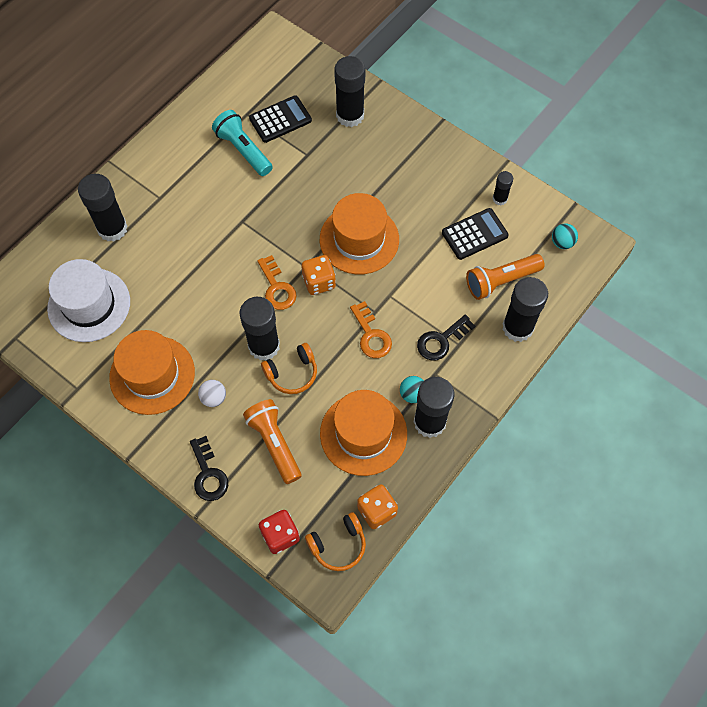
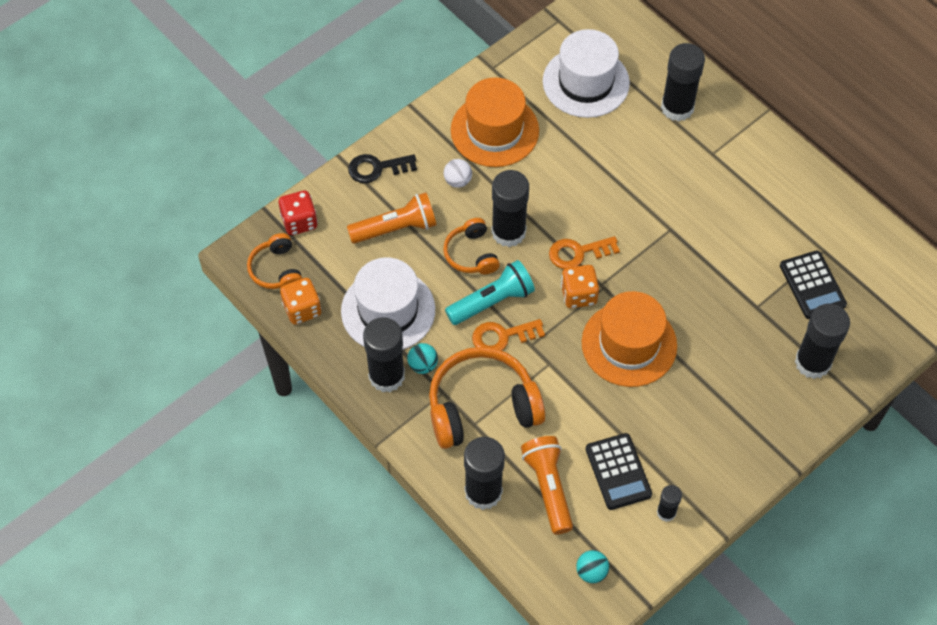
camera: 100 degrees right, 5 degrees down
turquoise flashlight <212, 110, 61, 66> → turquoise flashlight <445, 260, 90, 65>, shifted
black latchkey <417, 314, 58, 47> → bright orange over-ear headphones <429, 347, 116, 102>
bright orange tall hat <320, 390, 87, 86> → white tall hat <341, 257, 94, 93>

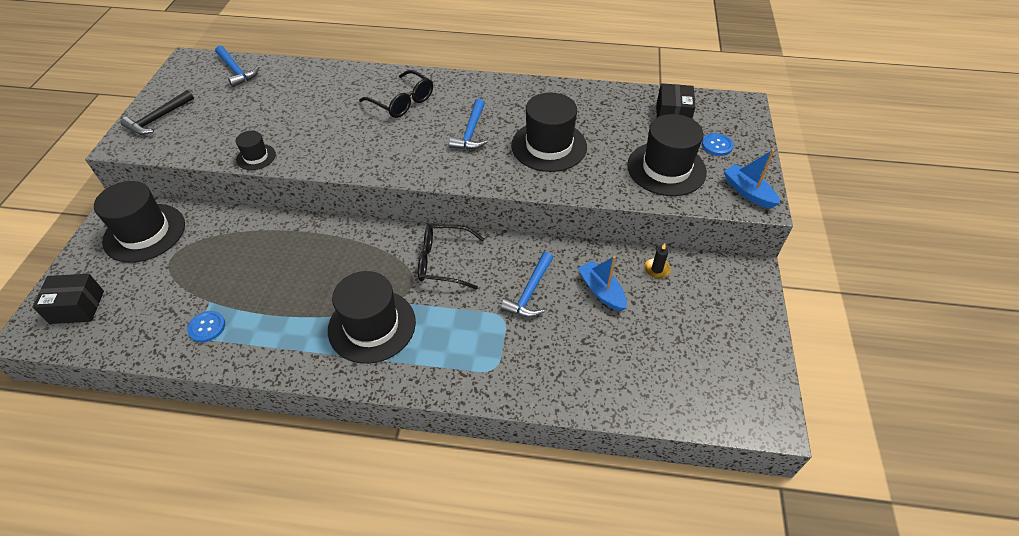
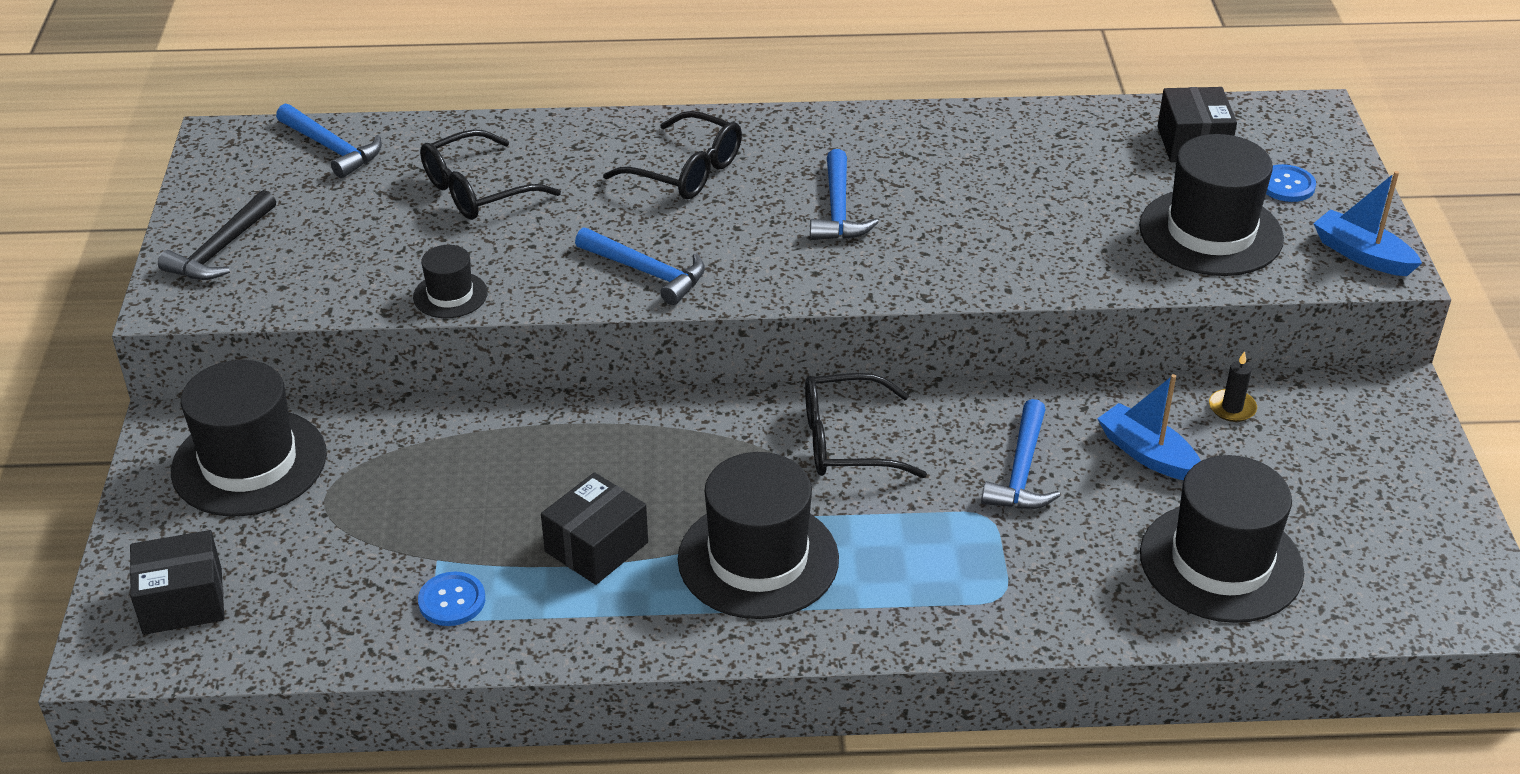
camera: 10 degrees left, 10 degrees down
black tall hat <511, 92, 76, 80> → black tall hat <1140, 455, 164, 168>, shifted
- → black spectacles <420, 129, 141, 91>
- → blue carpenter's hammer <575, 227, 130, 78>
- → black package <541, 472, 107, 113>

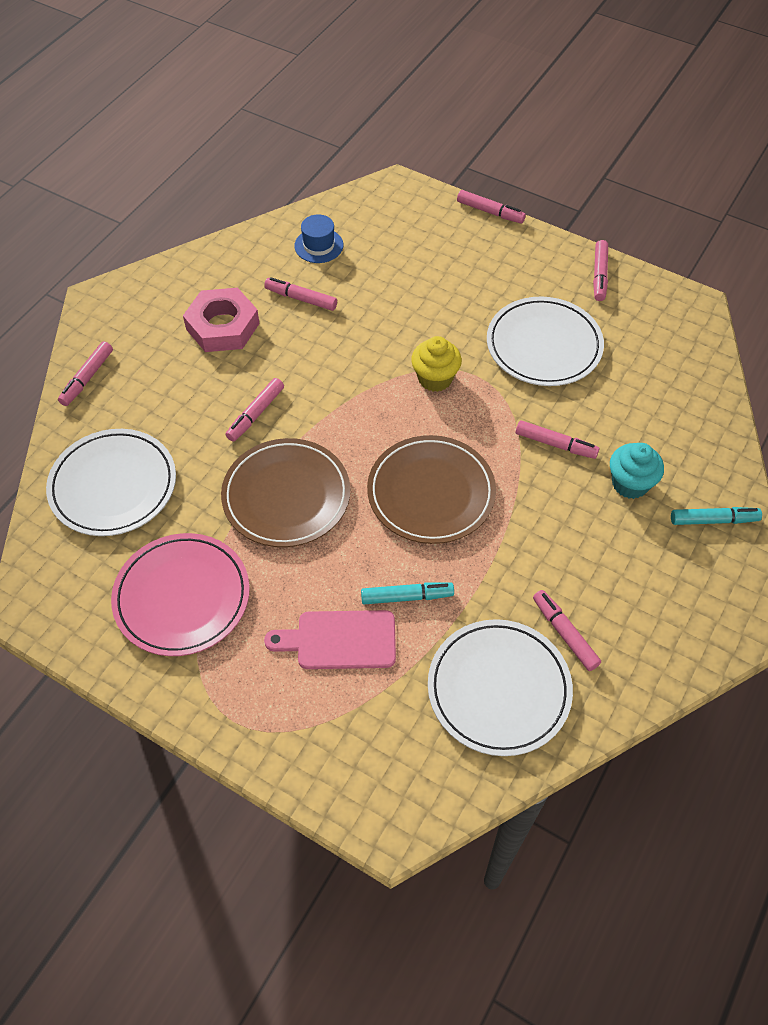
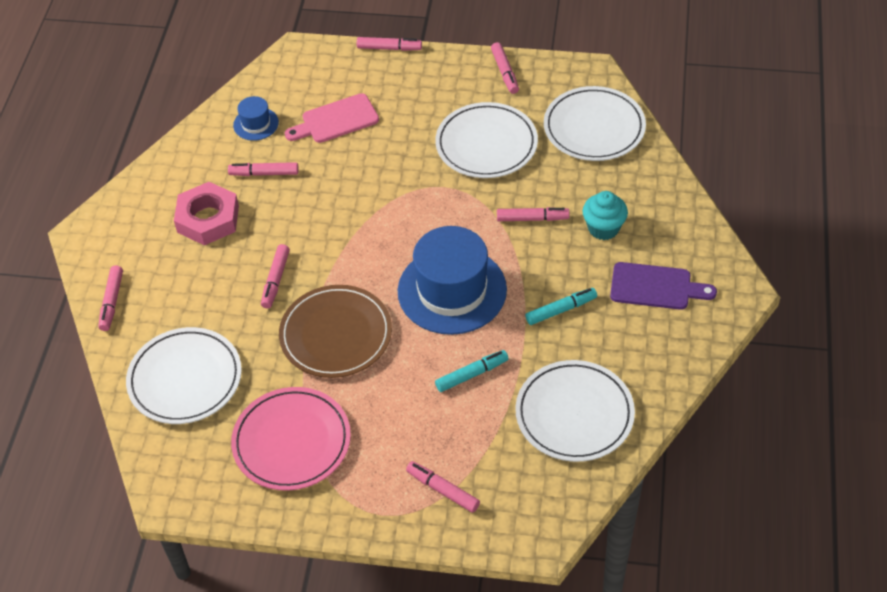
camera: 20 degrees left, 5 degrees down
yellow fairy cake <411, 336, 51, 56> → -
brown flat dish <367, 435, 129, 109> → blue tall hat <398, 226, 109, 109>
turquoise felt pen <671, 507, 91, 18> → turquoise felt pen <525, 288, 72, 37>, shifted
rosy felt pen <533, 590, 68, 81> → rosy felt pen <406, 461, 74, 52>, shifted
rosy bread board <264, 610, 132, 59> → rosy bread board <285, 93, 94, 50>, shifted
- → white flat dish <544, 86, 102, 75>
- → royal purple bread board <610, 262, 107, 48>

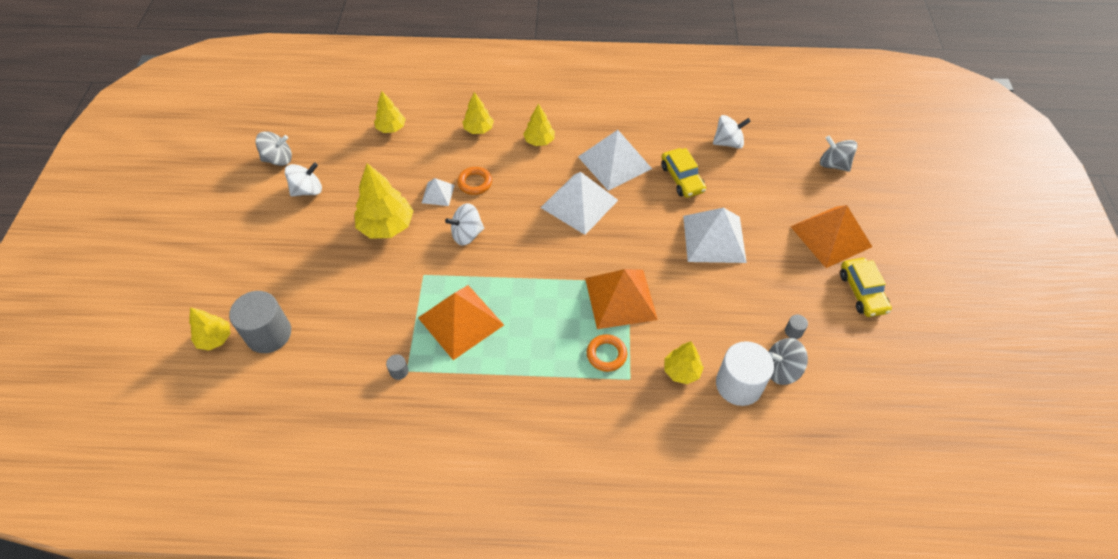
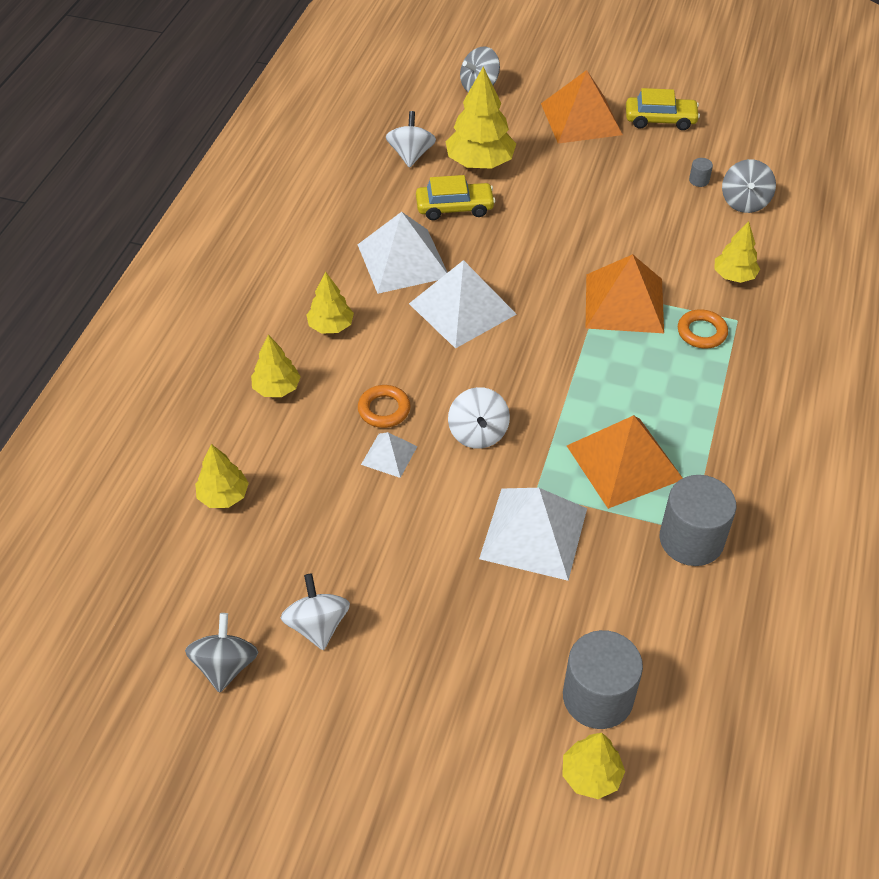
camera: 75 degrees left, 5 degrees down
yellow fir tree <354, 163, 59, 76> → yellow fir tree <445, 66, 71, 103>, shifted
white pyramid shape <683, 208, 64, 55> → white pyramid shape <479, 488, 108, 93>, shifted
white solid cylinder <716, 341, 58, 65> → -
grey solid cylinder <386, 354, 23, 26> → grey solid cylinder <660, 475, 76, 91>, x2.48

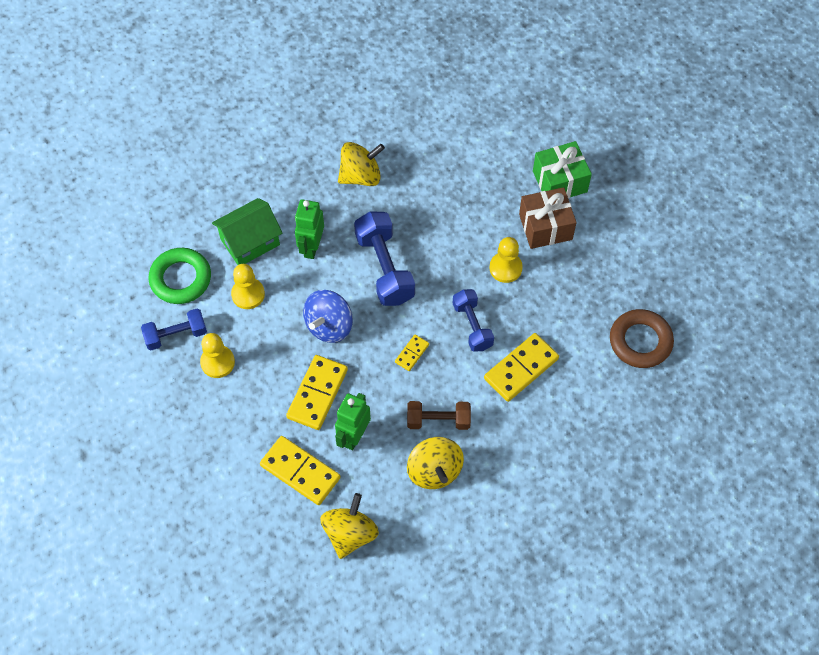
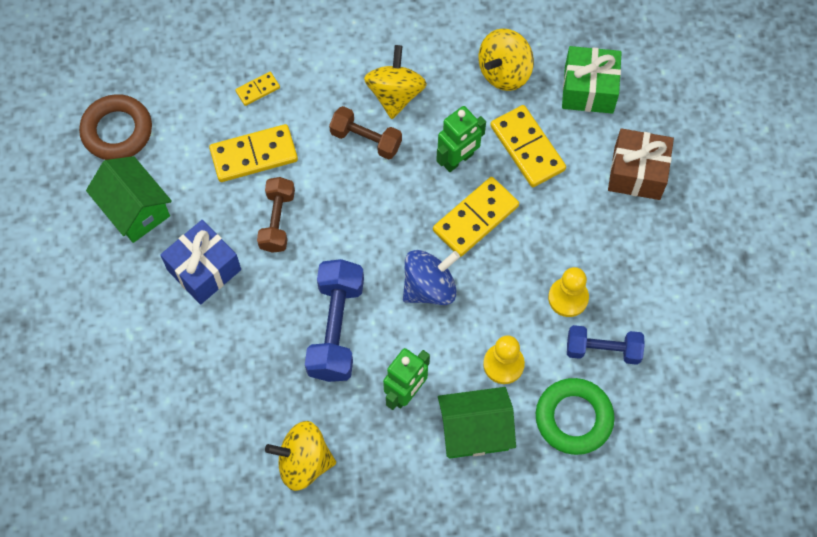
camera: 155 degrees left, 5 degrees up
green gift <533, 141, 59, 57> → green gift <562, 46, 60, 68>, shifted
brown gift <519, 187, 58, 62> → brown gift <608, 128, 66, 72>, shifted
yellow game pawn <489, 237, 34, 46> → blue gift <160, 220, 81, 85>
blue dumbbell <452, 289, 42, 63> → brown dumbbell <257, 177, 38, 76>
yellow domino piece <395, 334, 34, 37> → yellow domino piece <236, 72, 44, 34>, shifted
- → green toy house <86, 156, 86, 87>

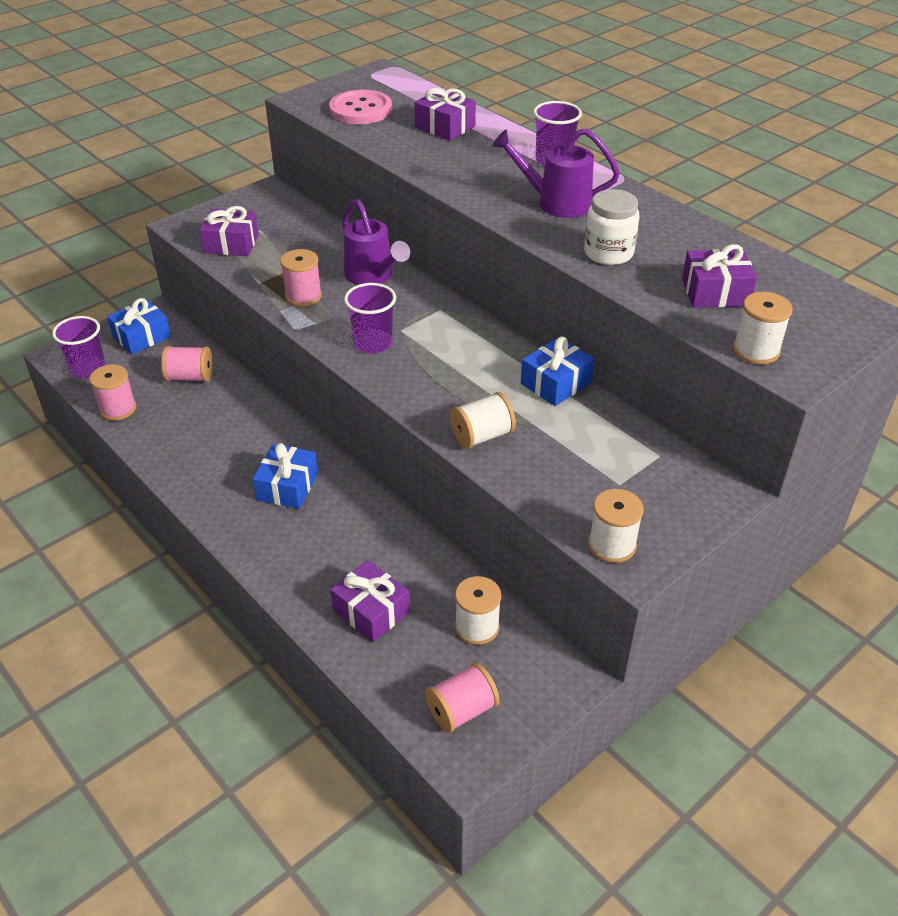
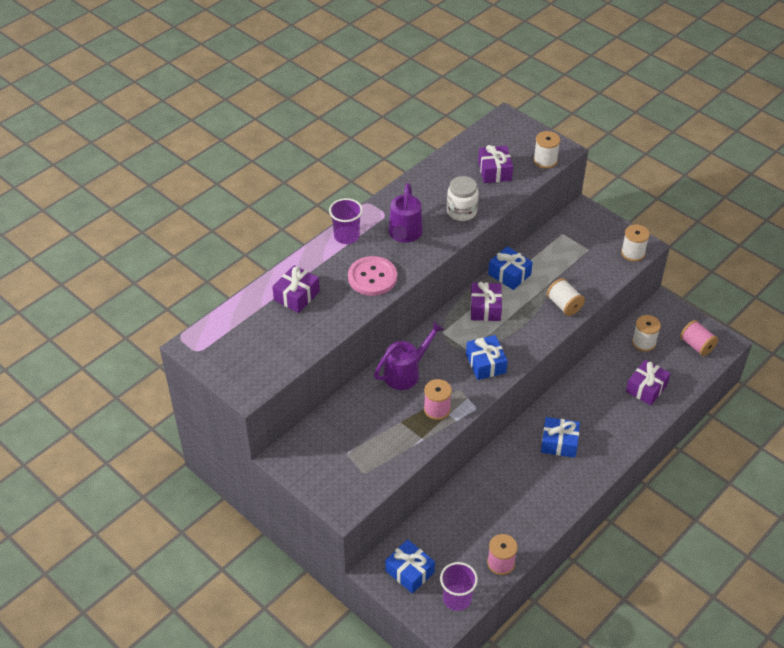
camera: 95 degrees left, 5 degrees up
rosy button <329, 90, 63, 34> → rosy button <348, 256, 49, 40>, shifted
royal purple gift <199, 206, 60, 50> → royal purple gift <471, 282, 31, 39>, shifted
royal purple cup <344, 283, 52, 70> → blue gift <466, 335, 42, 45>
rosy bobbin <161, 346, 52, 36> → -

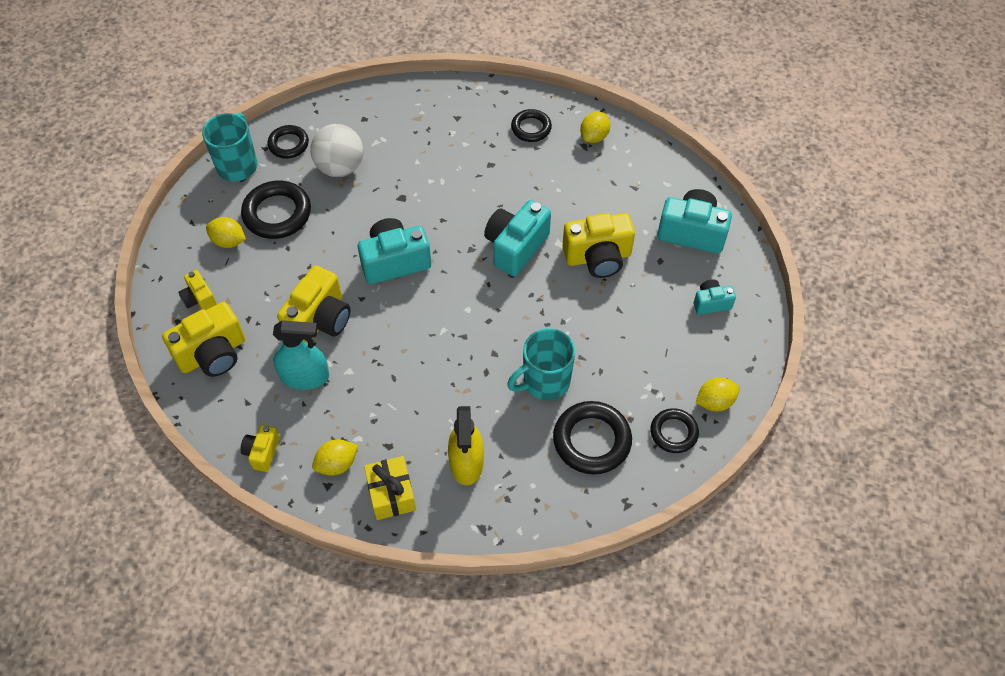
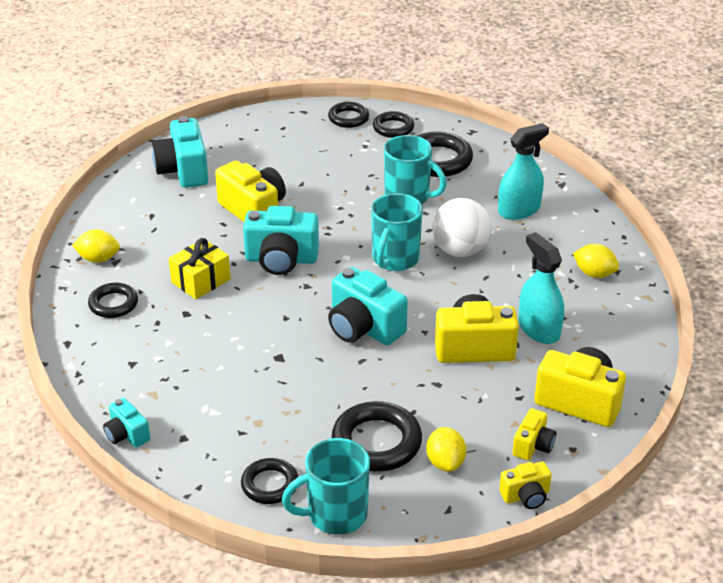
camera: 120 degrees left, 20 degrees down
white sphere <310, 124, 54, 53> → white sphere <432, 198, 59, 59>, shifted
turquoise compact camera <694, 279, 42, 36> → turquoise compact camera <103, 398, 47, 50>, shifted
yellow lemon <695, 378, 45, 34> → black torus <328, 102, 41, 26>
yellow spray cleaner <448, 406, 36, 79> → turquoise spray cleaner <498, 123, 51, 97>
yellow compact camera <241, 425, 39, 47> → yellow compact camera <499, 461, 53, 48>, shifted
yellow gift <364, 456, 52, 64> → yellow gift <169, 238, 62, 61>, shifted
- → turquoise tea mug <371, 193, 52, 78>

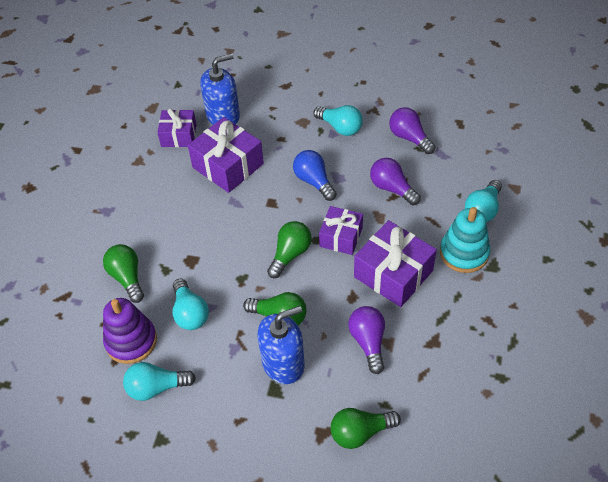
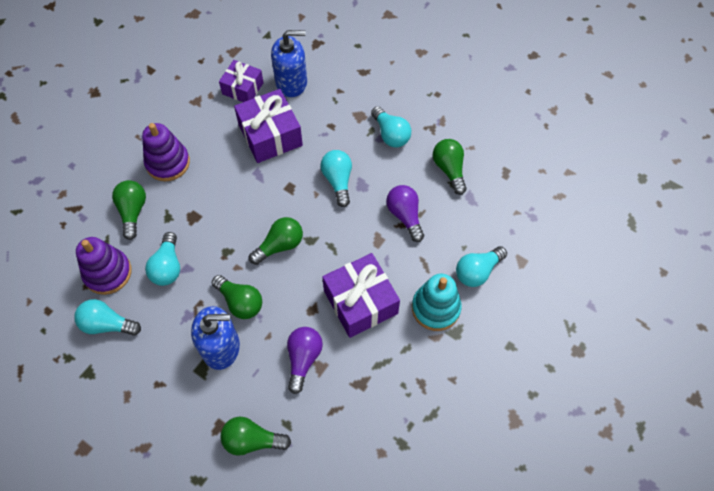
camera: 20 degrees right, 10 degrees up
royal purple bulb <389, 107, 47, 47> → green bulb <433, 139, 34, 56>
blue bulb <293, 150, 44, 51> → turquoise bulb <320, 150, 32, 57>
royal purple gift <319, 206, 44, 49> → -
- → royal purple ring stacker <142, 123, 48, 58>

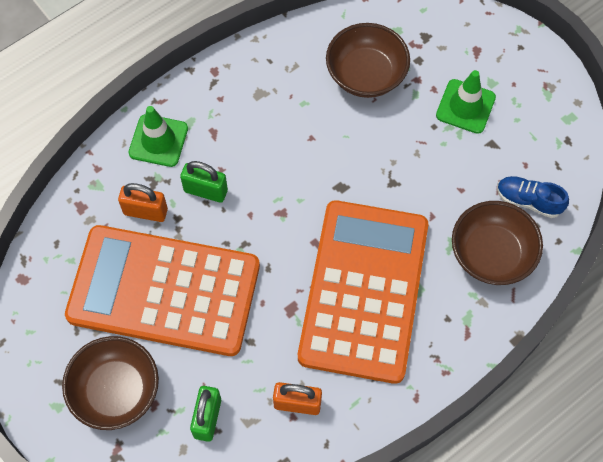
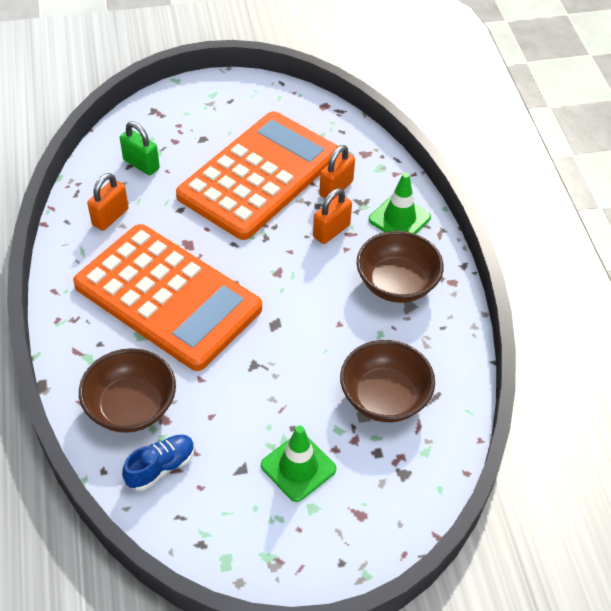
camera: 115 degrees right, 15 degrees down
green lock <180, 161, 48, 42> → bright orange lock <313, 188, 39, 56>
brown serving bowl <62, 336, 97, 94> → brown serving bowl <356, 231, 88, 72>, shifted

